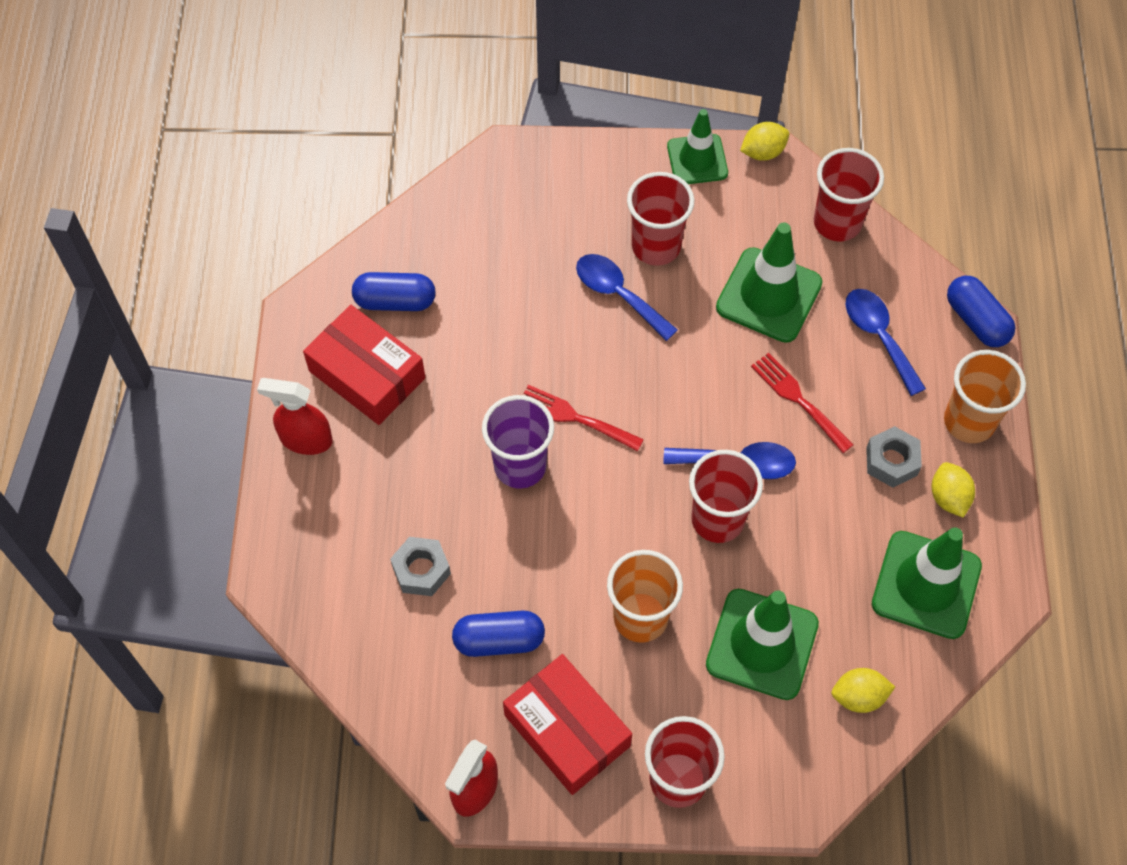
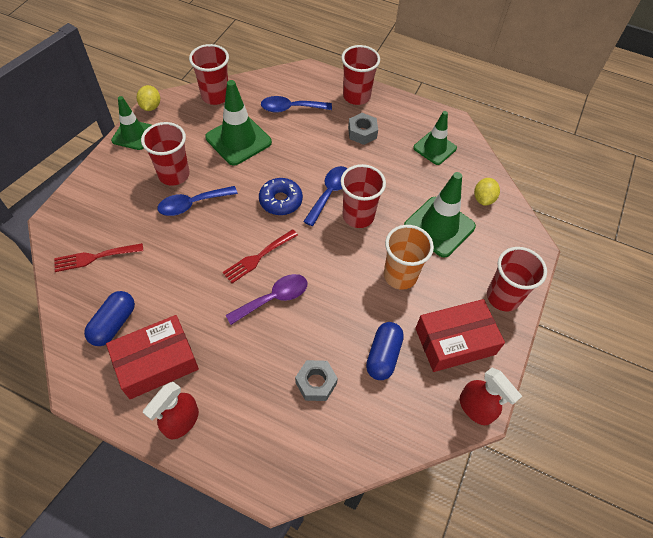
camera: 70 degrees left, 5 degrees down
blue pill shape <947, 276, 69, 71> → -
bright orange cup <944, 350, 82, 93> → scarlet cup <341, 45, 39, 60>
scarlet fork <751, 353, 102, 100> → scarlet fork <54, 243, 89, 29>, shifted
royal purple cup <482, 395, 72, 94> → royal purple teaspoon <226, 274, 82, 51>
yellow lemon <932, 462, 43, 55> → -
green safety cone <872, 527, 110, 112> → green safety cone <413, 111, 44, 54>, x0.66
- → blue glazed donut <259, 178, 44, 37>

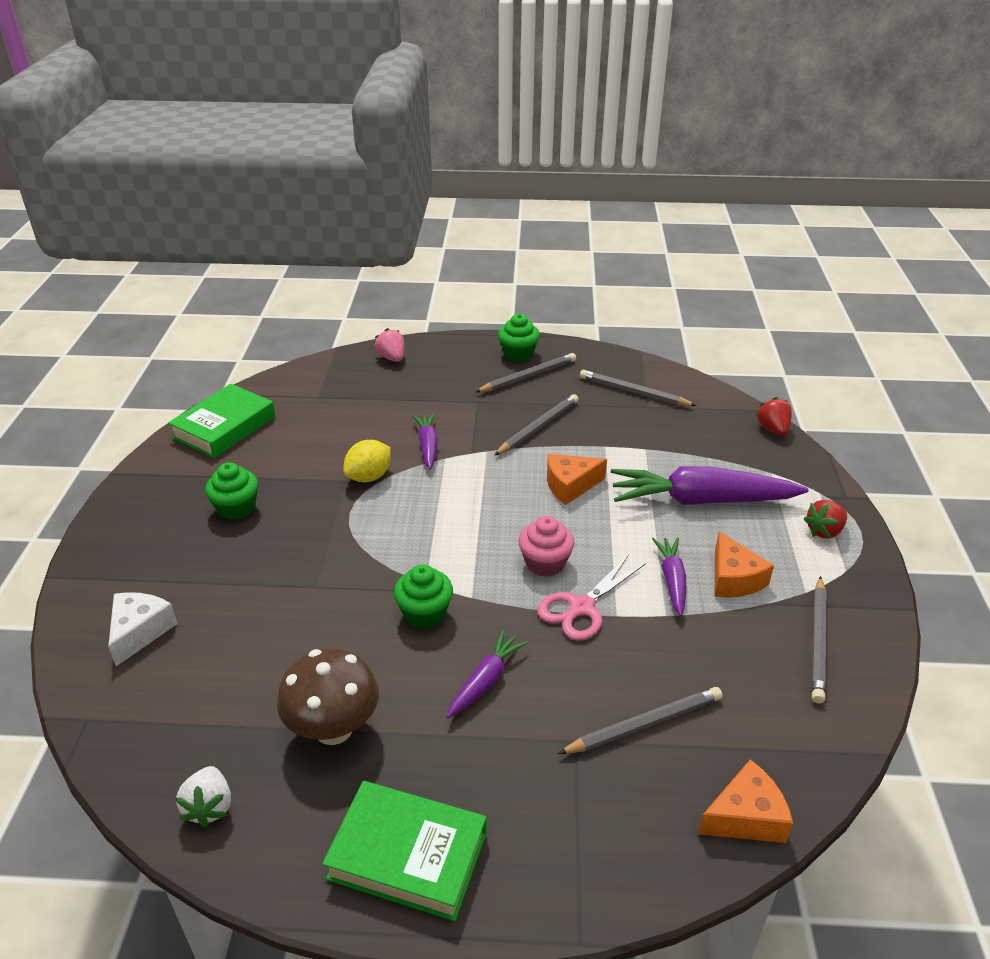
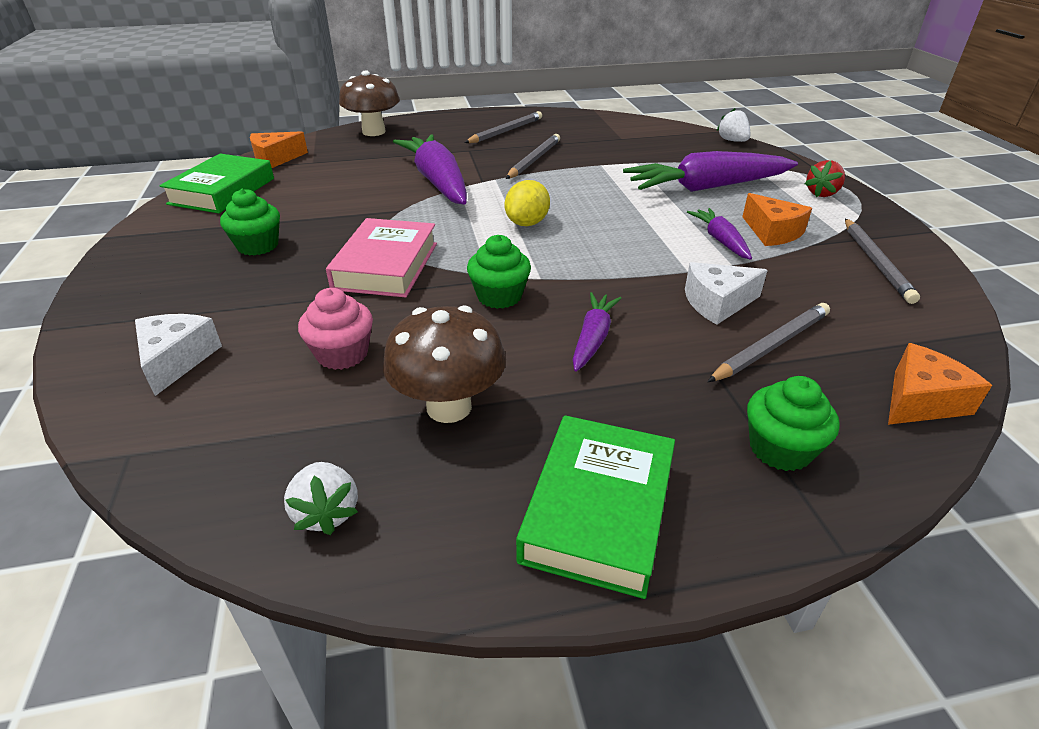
camera: 15 degrees left, 0 degrees up
green fairy cake <498, 314, 42, 48> → green fairy cake <747, 376, 93, 95>, shifted
rosy toy strawberry <375, 328, 29, 34> → brown toadstool <339, 70, 61, 66>
grey wooden pencil <580, 370, 117, 36> → -
scarlet toy strawberry <756, 397, 36, 39> → white toy strawberry <717, 108, 33, 34>
royal purple carrot <412, 413, 26, 56> → royal purple carrot <393, 134, 74, 70>, x1.95
yellow lemon <343, 440, 48, 42> → yellow lemon <505, 180, 45, 46>, shifted
bright orange cheese <547, 454, 60, 51> → bright orange cheese <250, 131, 58, 37>, shifted
rosy fairy cake <518, 516, 56, 61> → rosy fairy cake <298, 288, 75, 82>, shifted
rosy scissors <537, 555, 109, 86> → -
green hardcover <322, 781, 165, 140> → green hardcover <516, 415, 159, 184>, 75 degrees counterclockwise
- → rosy hardcover <326, 218, 111, 80>
- → white cheese <685, 262, 83, 63>

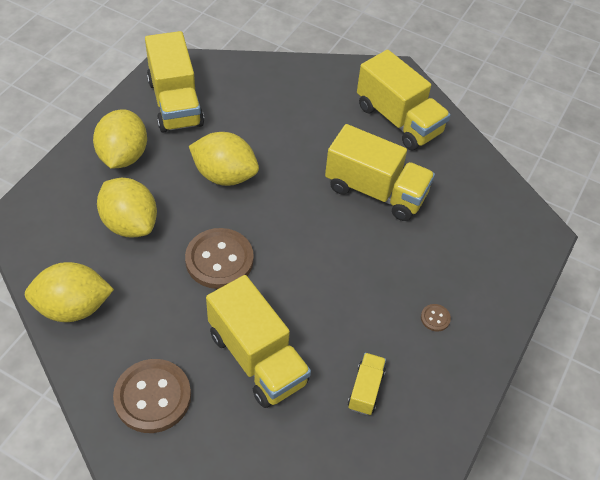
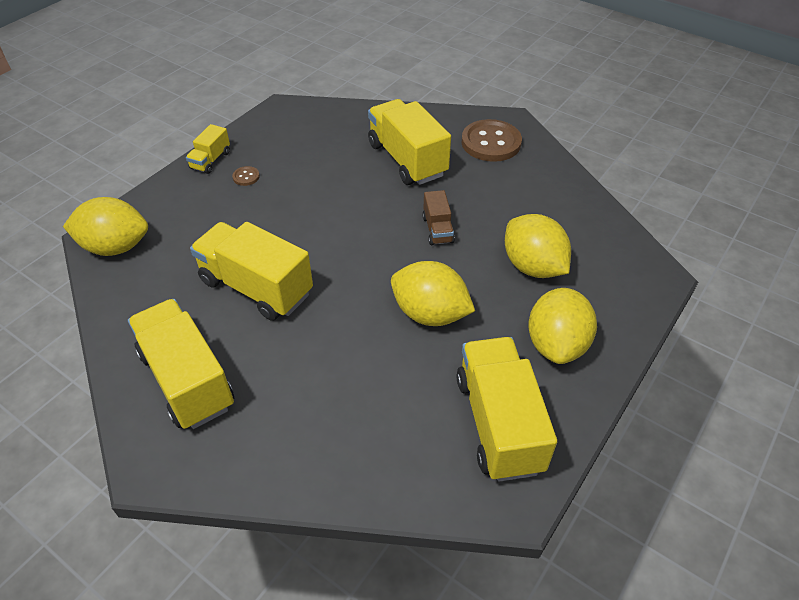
camera: 170 degrees left, 5 degrees down
brown button <185, 228, 69, 61> → brown lorry <422, 190, 33, 55>
yellow lemon <25, 262, 89, 60> → yellow lemon <63, 197, 85, 59>, shifted
yellow lorry <348, 353, 38, 62> → yellow lorry <186, 124, 44, 50>, shifted

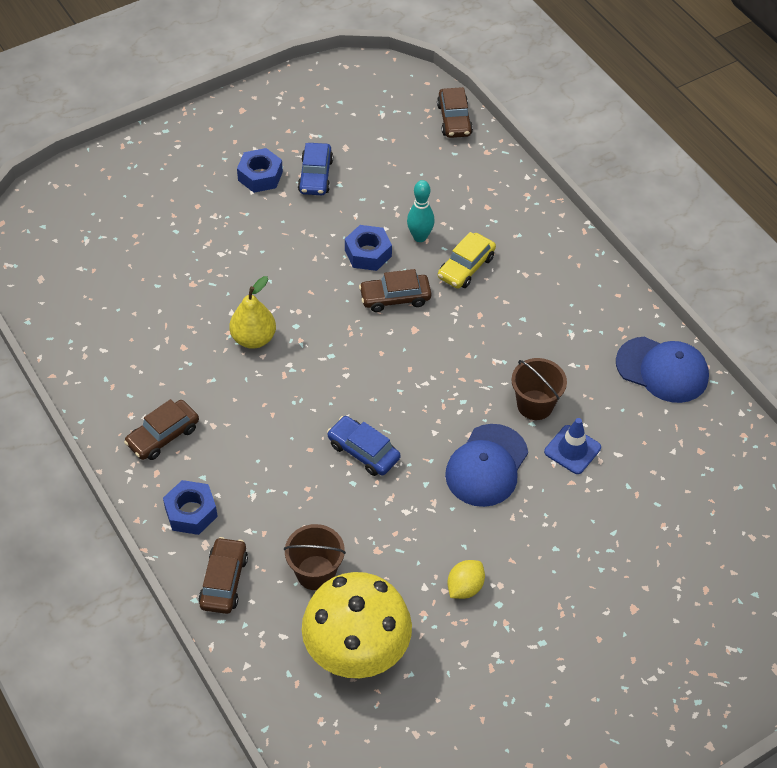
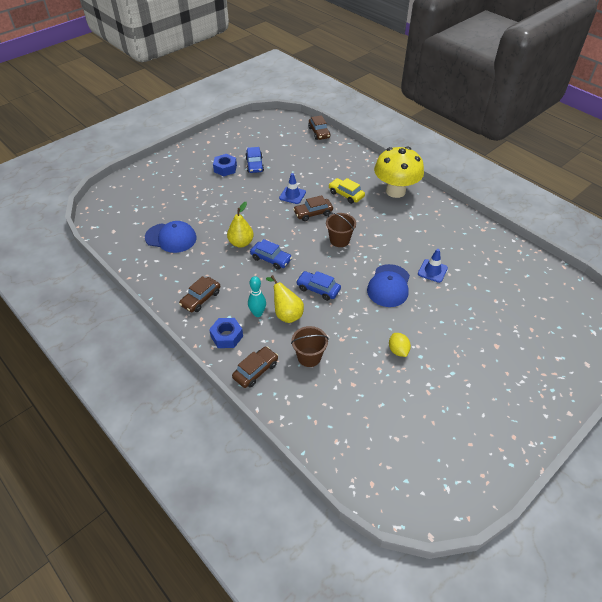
camera: 10 degrees left, 5 degrees down
turquoise bowling pin <407, 180, 28, 62> → turquoise bowling pin <248, 276, 18, 41>, shifted
blue hexagon nut <345, 225, 47, 46> → blue safety cone <279, 173, 27, 31>
yellow car <438, 232, 58, 57> → yellow car <328, 178, 37, 26>, 105 degrees clockwise
blue peaked cap <616, 337, 93, 66> → blue peaked cap <145, 221, 52, 32>, shifted
brown pail <511, 358, 56, 62> → brown pail <326, 212, 30, 35>, shifted
brown car <199, 537, 49, 77> → brown car <232, 347, 46, 41>, 45 degrees clockwise
yellow lemon <447, 560, 38, 39> → yellow lemon <389, 333, 22, 24>, 45 degrees counterclockwise
yellow toadstool <302, 572, 110, 106> → yellow toadstool <374, 147, 50, 51>, shifted
- → blue car <250, 239, 42, 31>
- → yellow toy pear <266, 275, 38, 48>

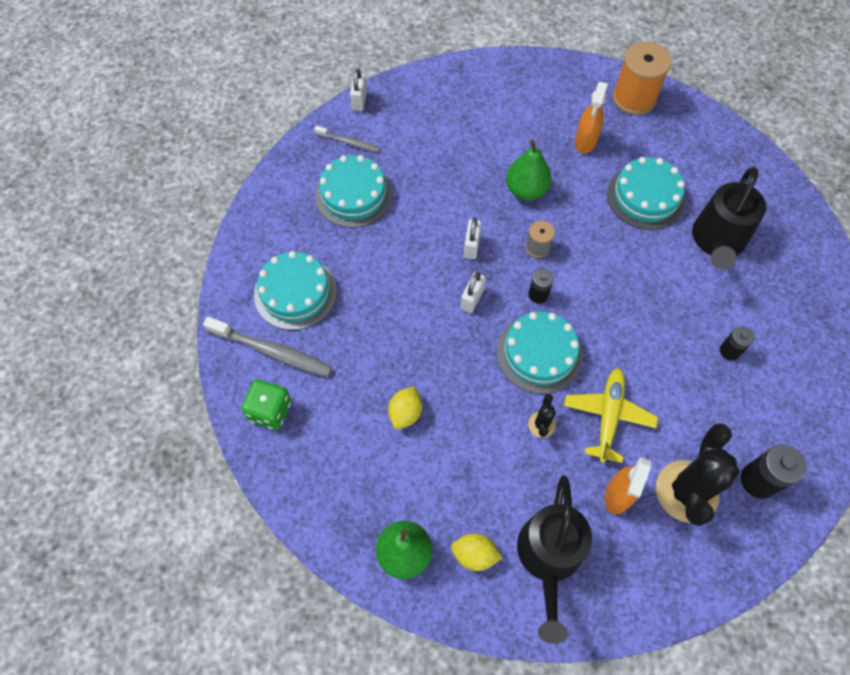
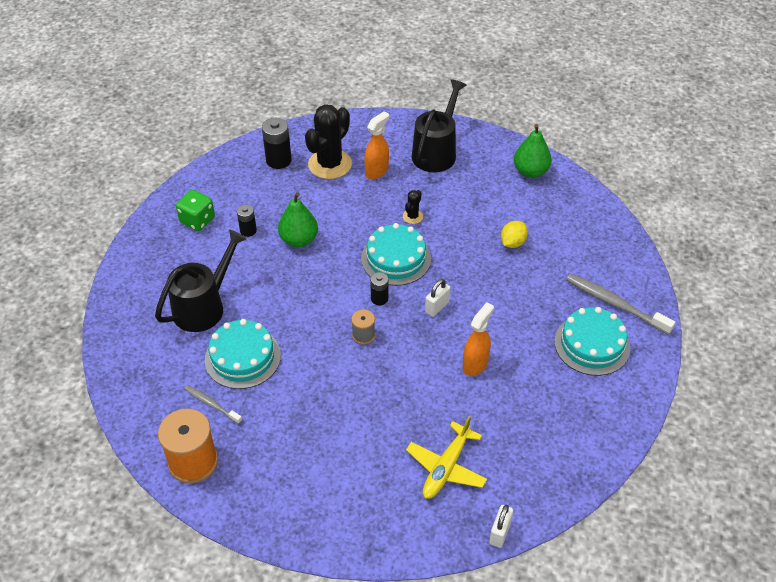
camera: 165 degrees left, 15 degrees down
bright orange spray cleaner <575, 82, 33, 72> → bright orange spray cleaner <463, 302, 31, 74>, shifted
grey dental brush <314, 126, 66, 27> → grey dental brush <184, 385, 58, 39>, shifted
green toy pear <506, 139, 46, 62> → green toy pear <278, 192, 40, 55>, shifted
turquoise layer cake <315, 155, 78, 73> → -
white lock <464, 217, 18, 42> → -
yellow aeroplane <564, 368, 94, 95> → yellow aeroplane <406, 416, 81, 83>, shifted
green game die <241, 379, 50, 51> → green game die <176, 190, 39, 41>, shifted
yellow lemon <451, 533, 51, 38> → -

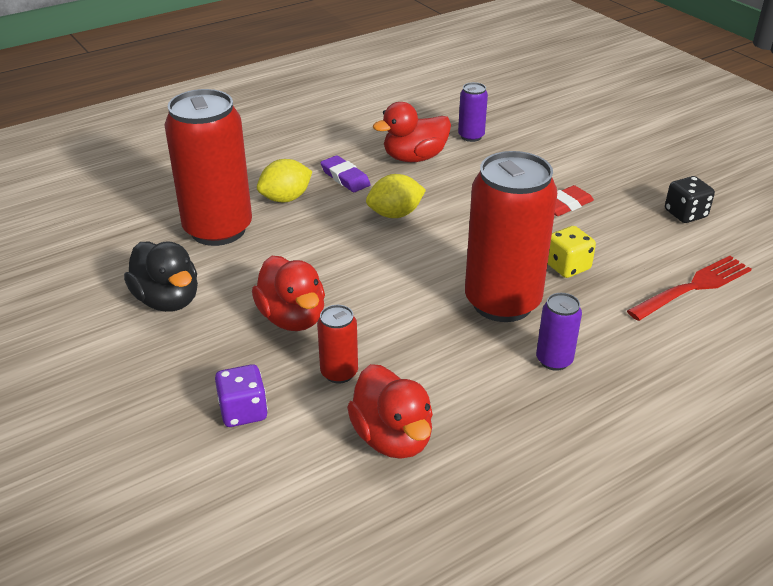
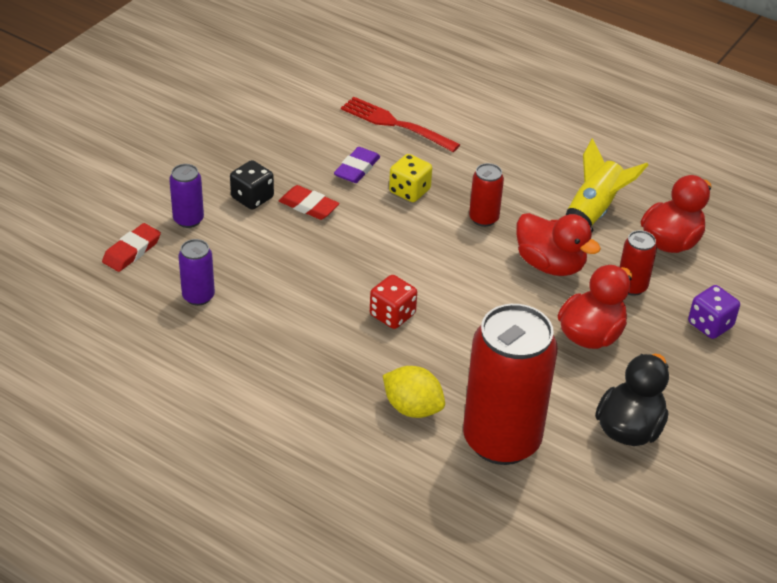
camera: 115 degrees left, 5 degrees up
scarlet toy duck <373, 102, 78, 60> → scarlet toy duck <517, 213, 84, 63>, shifted
scarlet soda can <465, 151, 92, 171> → scarlet soda can <469, 163, 35, 64>, x0.45
royal purple pencil eraser <320, 155, 51, 37> → royal purple pencil eraser <334, 147, 46, 36>, shifted
yellow lemon <366, 174, 60, 44> → scarlet game die <370, 275, 47, 54>
black game die <665, 176, 50, 47> → black game die <230, 160, 44, 50>, shifted
royal purple soda can <536, 293, 46, 78> → royal purple soda can <169, 164, 35, 64>, shifted
- → yellow rocket <566, 138, 83, 89>
- → scarlet pencil eraser <102, 223, 59, 49>

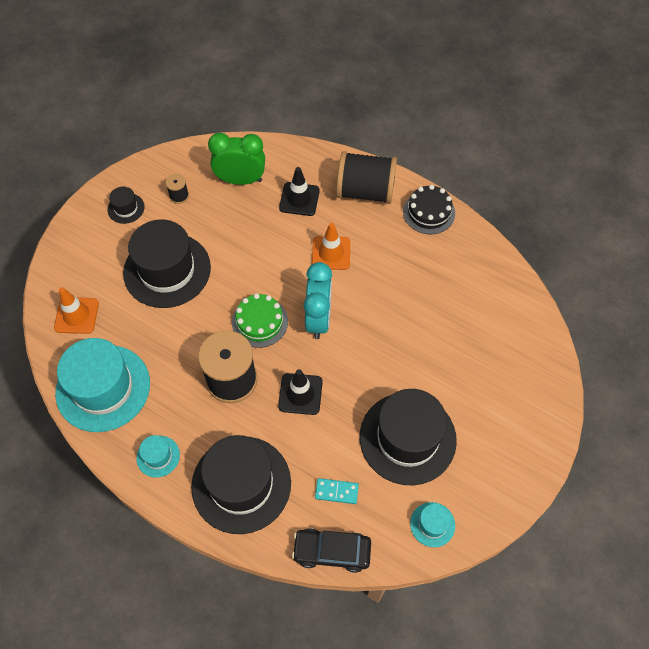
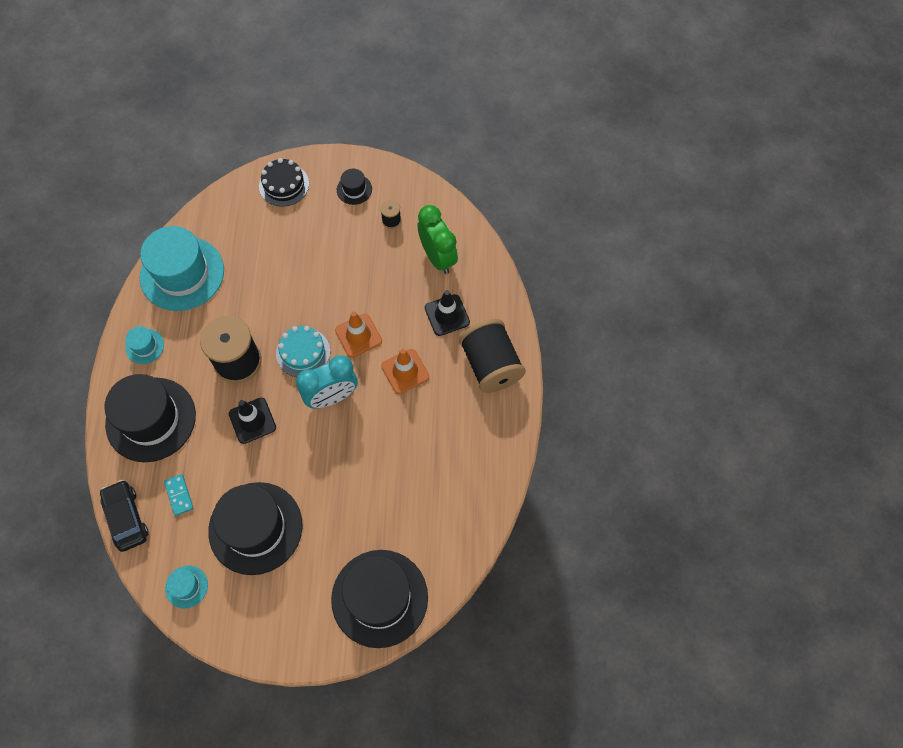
camera: 60 degrees right, 5 degrees up
black layer cake <403, 185, 52, 49> → black layer cake <259, 158, 50, 49>, shifted
black tall hat <123, 219, 88, 89> → black tall hat <331, 550, 97, 98>, shifted
bright orange safety cone <54, 287, 45, 47> → bright orange safety cone <335, 311, 47, 47>, shifted
green layer cake <232, 293, 56, 55> → turquoise layer cake <276, 326, 54, 51>

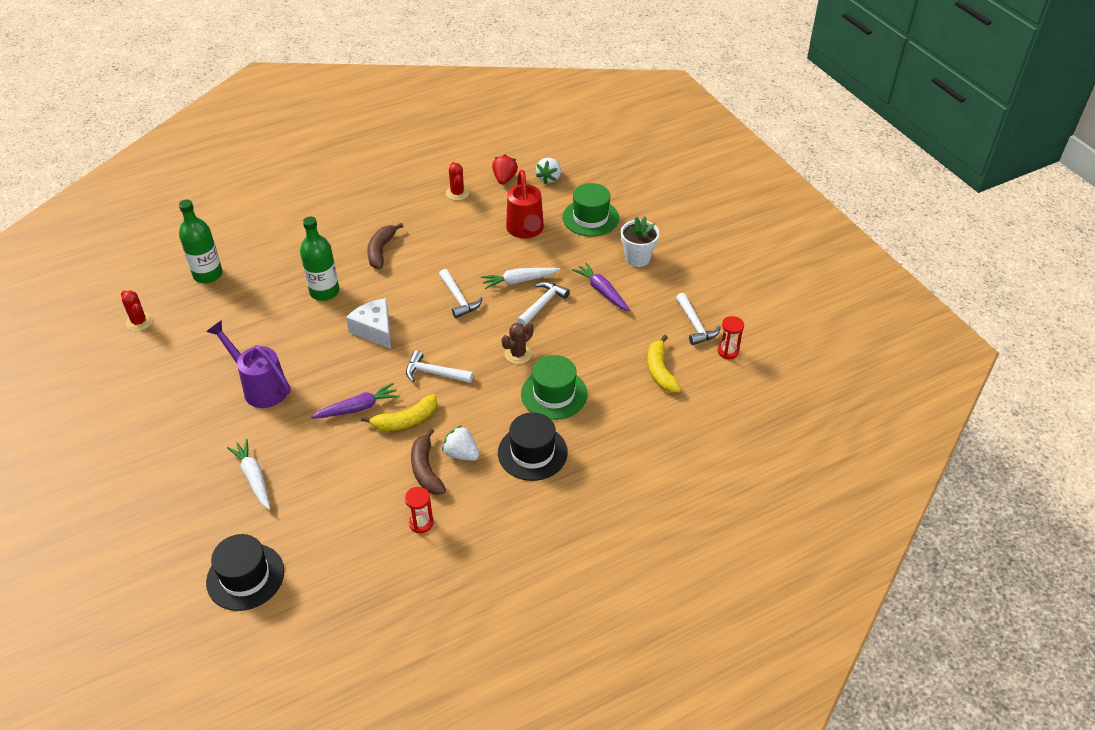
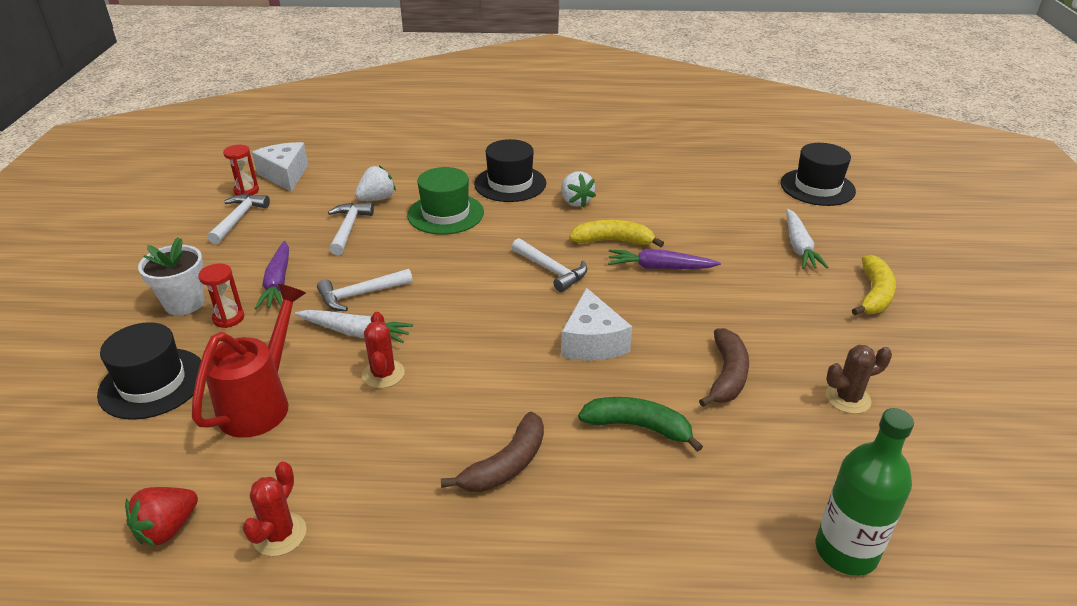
camera: 150 degrees left, 10 degrees down
white toy strawberry <536, 158, 25, 26> → white toy strawberry <355, 165, 41, 36>, shifted
green tall hat <562, 183, 57, 54> → black tall hat <97, 322, 104, 98>
green drink bottle <300, 217, 39, 84> → green banana <578, 397, 125, 55>
white carpenter's hammer <439, 269, 44, 49> → white carpenter's hammer <328, 203, 46, 52>, shifted
scarlet saguaro cactus <121, 290, 32, 41> → scarlet saguaro cactus <362, 312, 43, 76>, shifted
royal purple sprinkling can <206, 320, 85, 88> → -
brown saguaro cactus <501, 323, 32, 41> → brown saguaro cactus <826, 345, 66, 69>, shifted
yellow banana <647, 335, 34, 58> → yellow banana <852, 255, 44, 60>, shifted
brown banana <411, 428, 35, 67> → brown banana <699, 328, 50, 79>, shifted
scarlet sand timer <405, 487, 29, 46> → scarlet sand timer <198, 264, 46, 64>, shifted
- → white cheese <252, 142, 56, 50>

